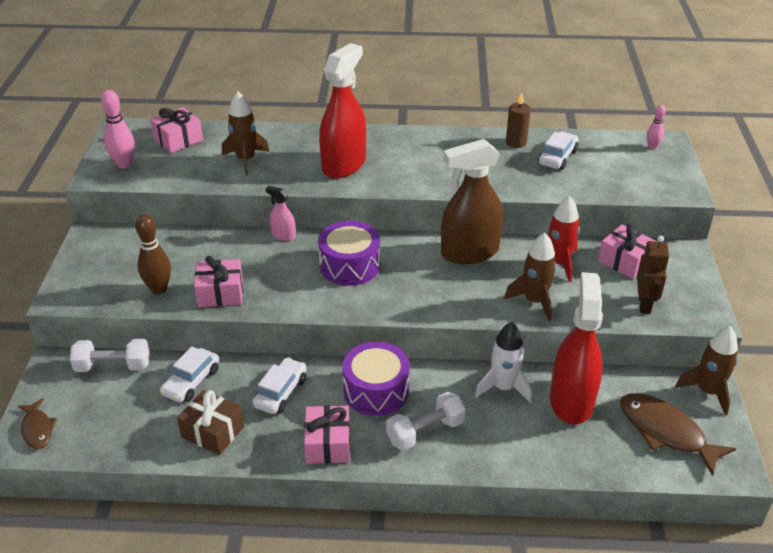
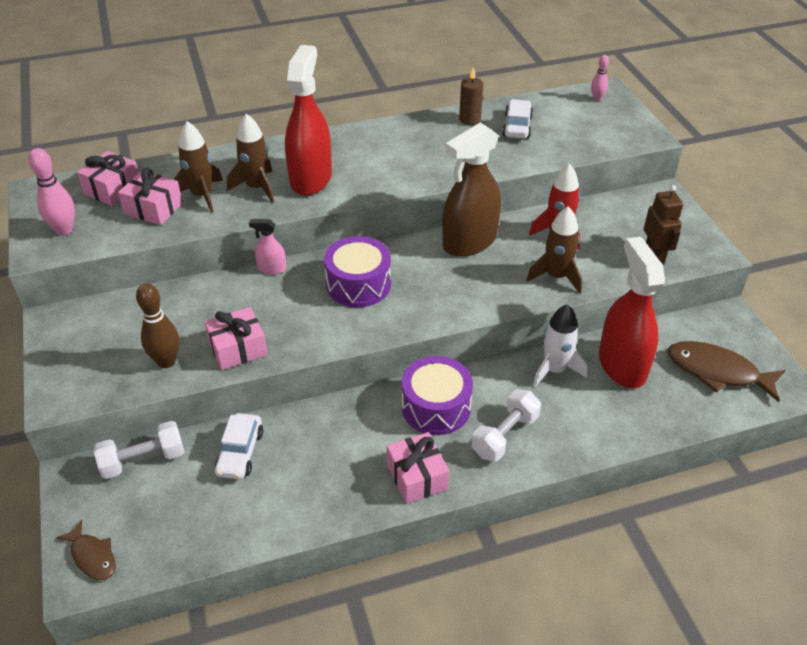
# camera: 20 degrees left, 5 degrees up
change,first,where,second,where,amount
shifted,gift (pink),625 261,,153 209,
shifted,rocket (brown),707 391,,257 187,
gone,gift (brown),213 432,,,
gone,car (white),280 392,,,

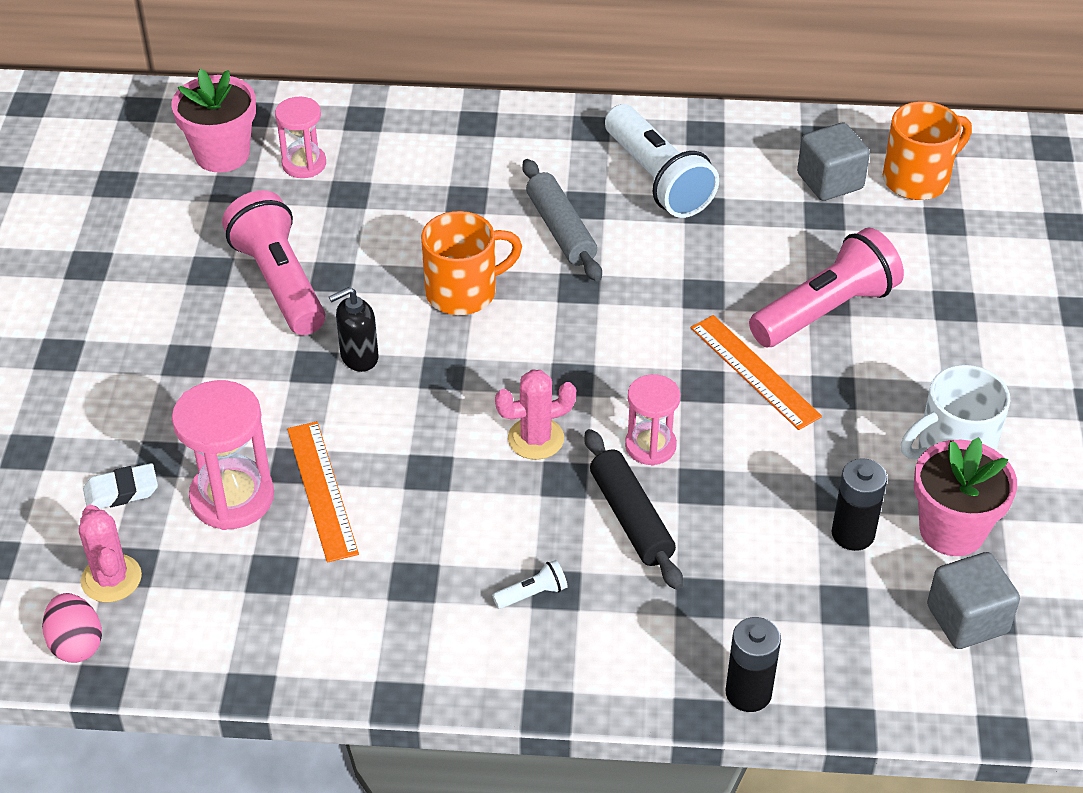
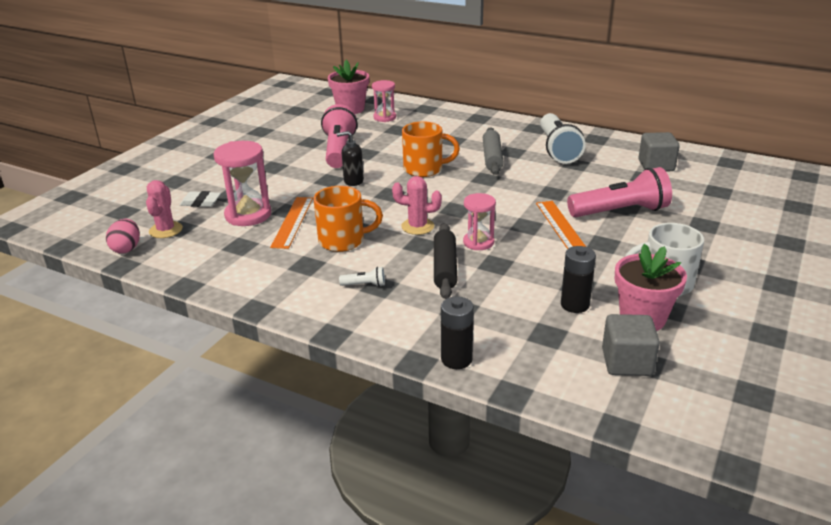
# camera: 25 degrees right, 15 degrees down
change,first,where,second,where,amount
shifted,mug (orange),918 179,,343 241,

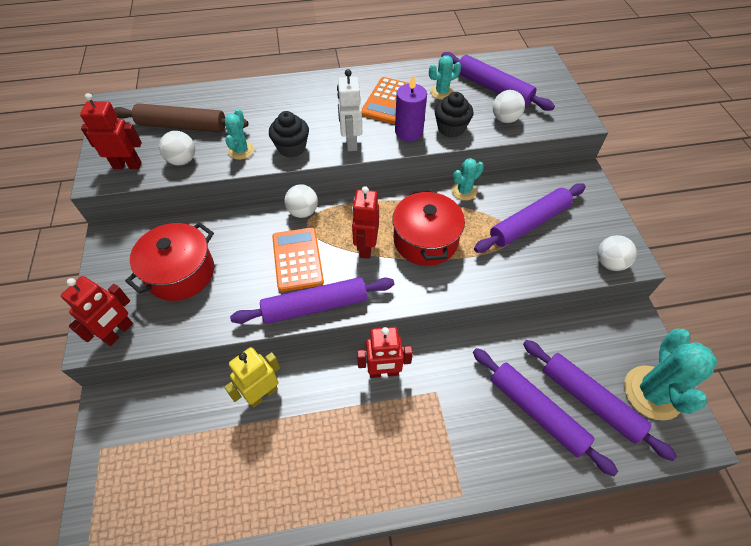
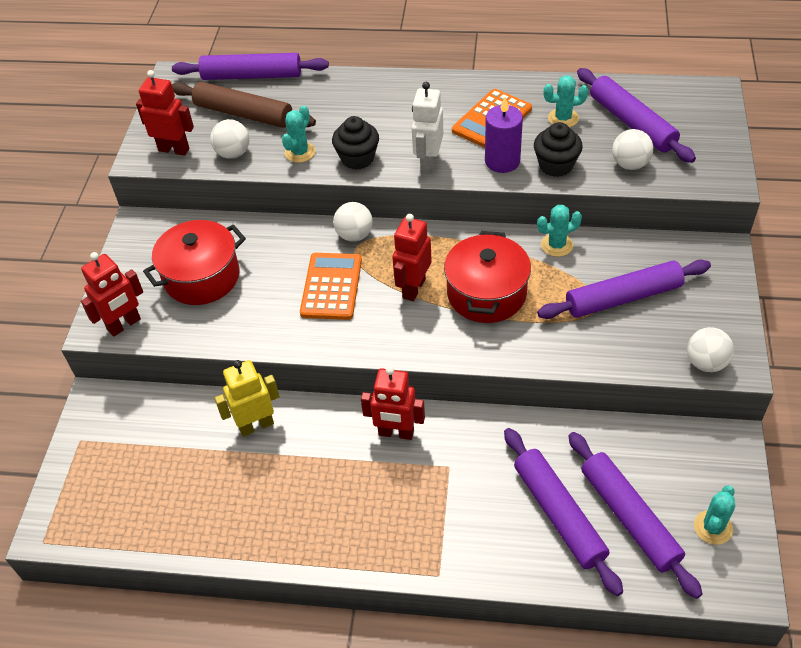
# camera: 20 degrees right, 5 degrees down
change,first,where,second,where,amount
shifted,rolling pin (purple),315 306,,252 76,
scaled,cactus (turquoise),652 393,,713 527,x0.53

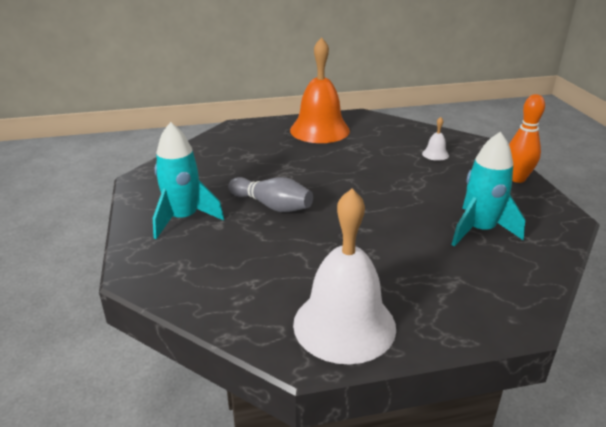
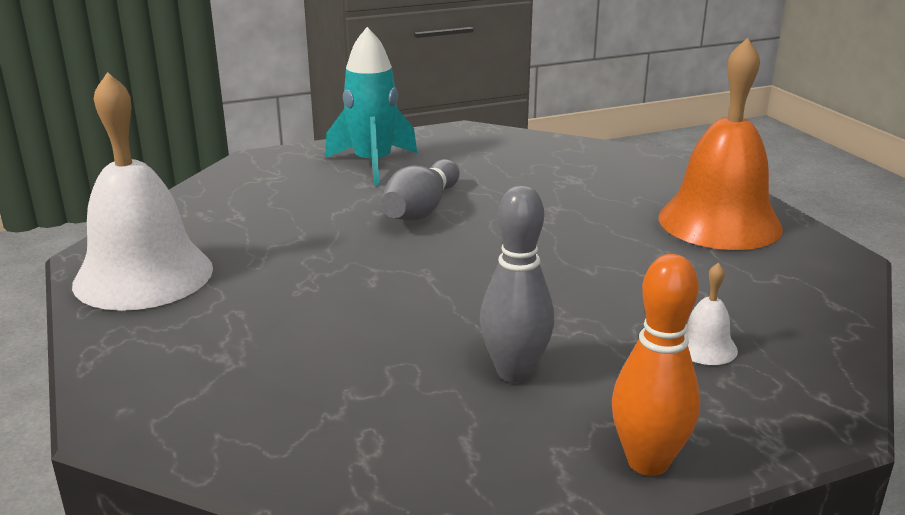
# camera: 80 degrees right, 5 degrees down
change,first,where,second,where,amount
new,,,bowling pin (grey),514 372,
gone,rocket (turquoise),480 230,,,

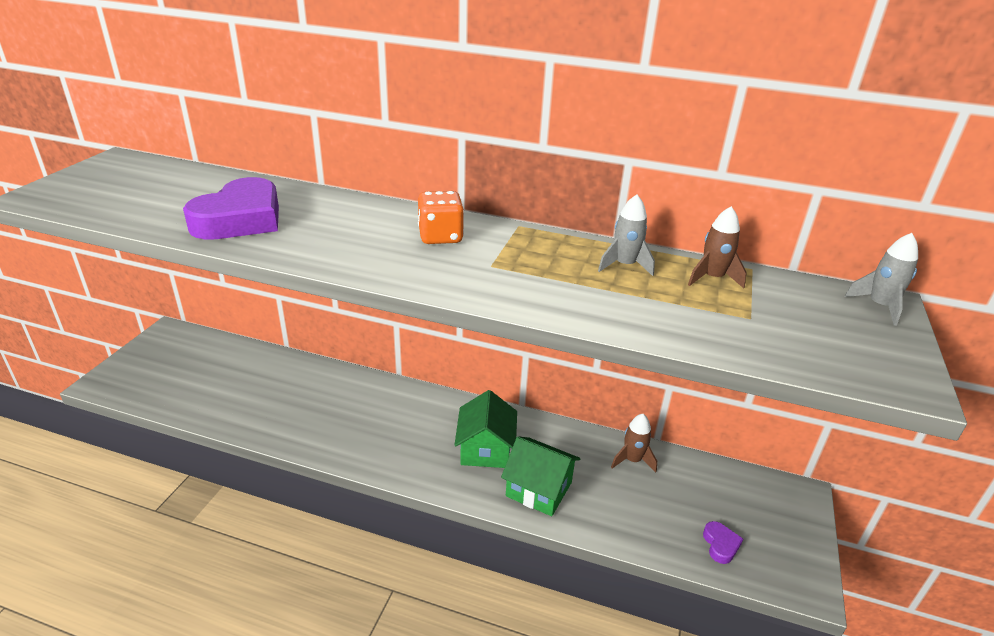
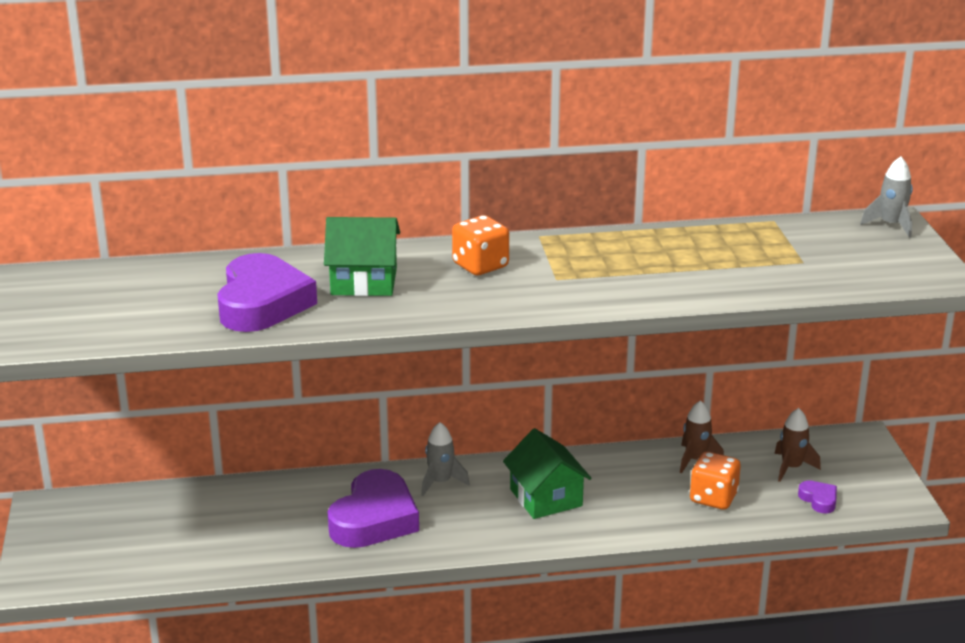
# camera: 25 degrees left, 5 degrees down
change,first,where,second,where,amount
shifted,house (green),538 489,,364 281,
new,,,heart (purple),374 519,
shifted,rocket (grey),624 265,,440 482,
new,,,dice (orange),713 498,
shifted,rocket (brown),712 278,,791 468,

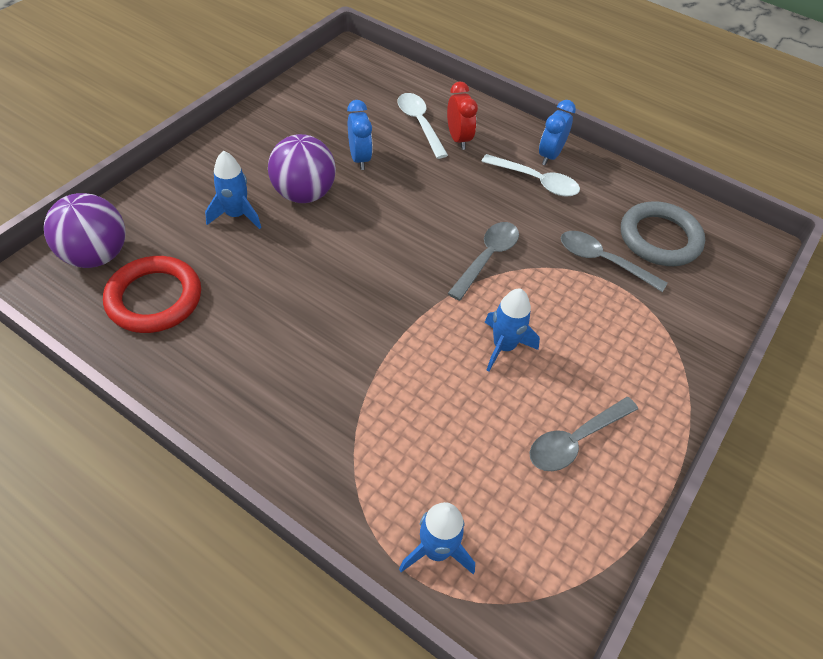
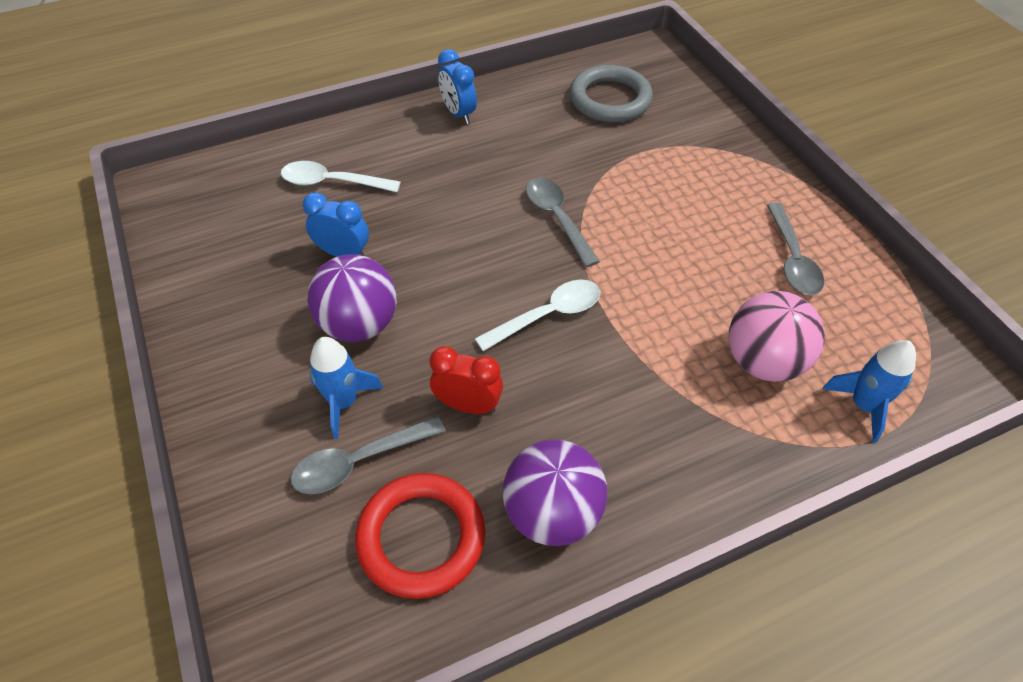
# camera: 55 degrees left, 0 degrees up
change,first,where,second,where,amount
shifted,spoon (grey),602 261,,359 461,
shifted,clock (red),458 139,,468 405,
shifted,spoon (white),536 181,,548 315,
shifted,ball (purple),97 255,,552 513,
new,,,ball (pink),763 362,
gone,rocket (blue),503 346,,,

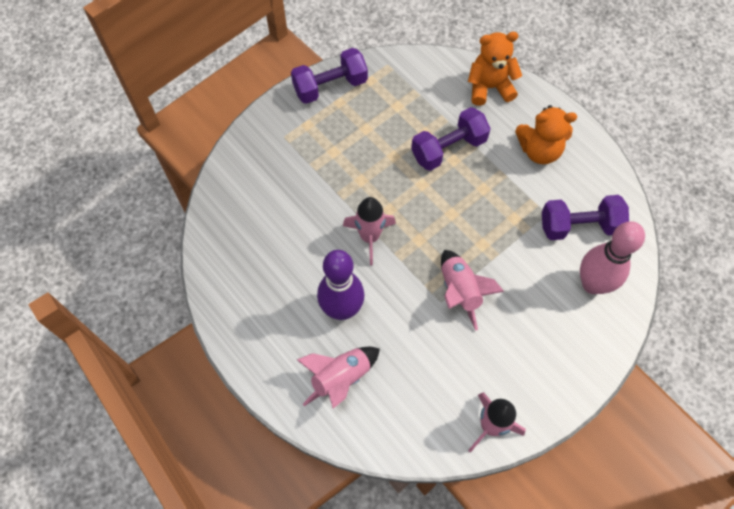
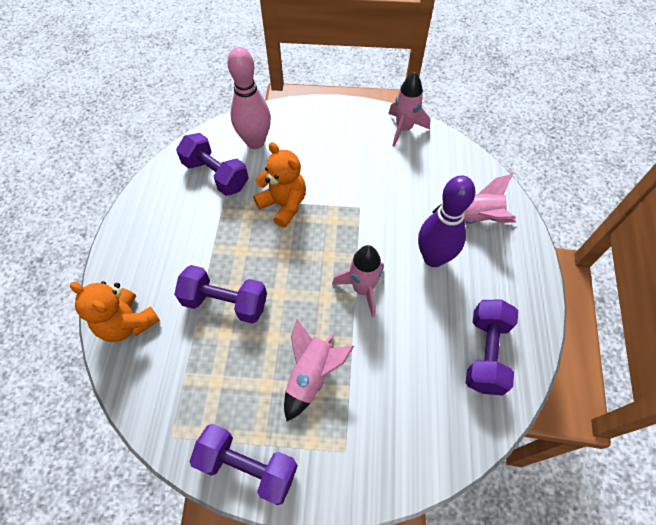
# camera: 135 degrees left, 5 degrees down
change,first,where,second,where,amount
shifted,teddy bear (orange),539 150,,283 205,
shifted,rocket (pink),460 291,,311 375,
new,,,dumbbell (purple),485 353,

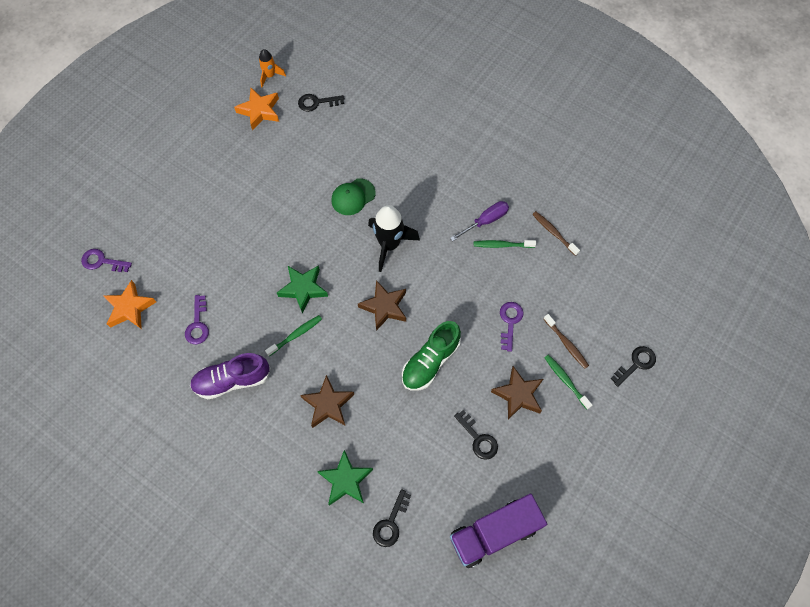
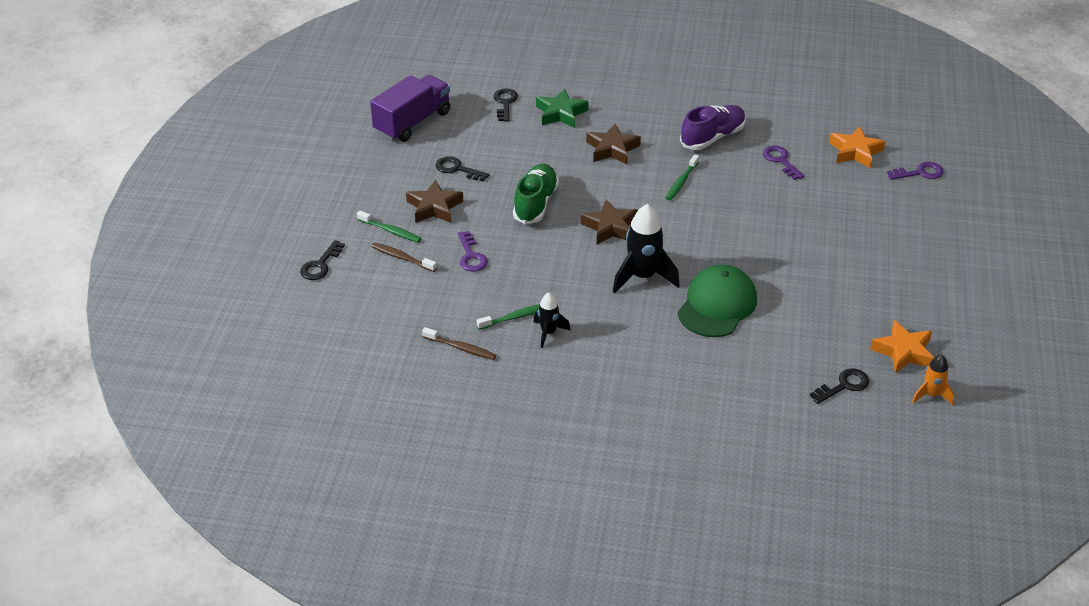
# camera: 155 degrees right, 25 degrees down
change,first,where,second,where,amount
swapped,screwdriver (purple),485 221,rocket (black),548 333,
scaled,cap (green),353 197,,717 305,x1.58
gone,star (green),303 289,,,

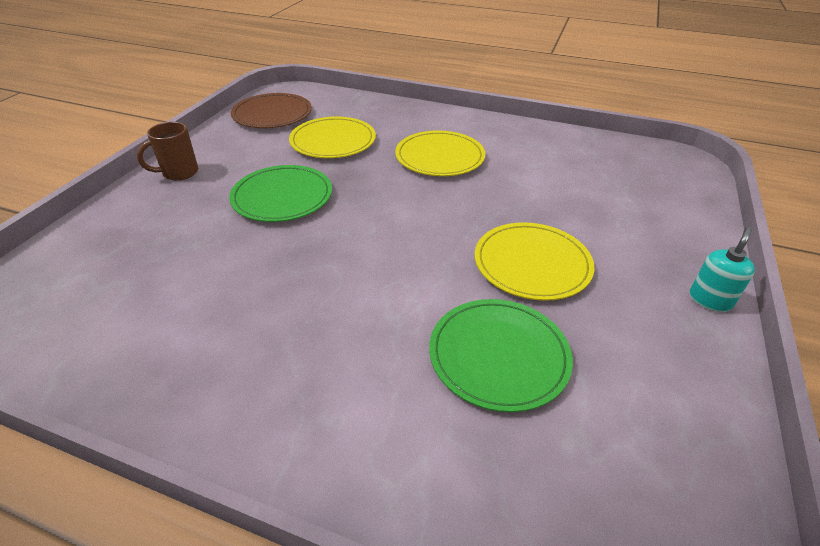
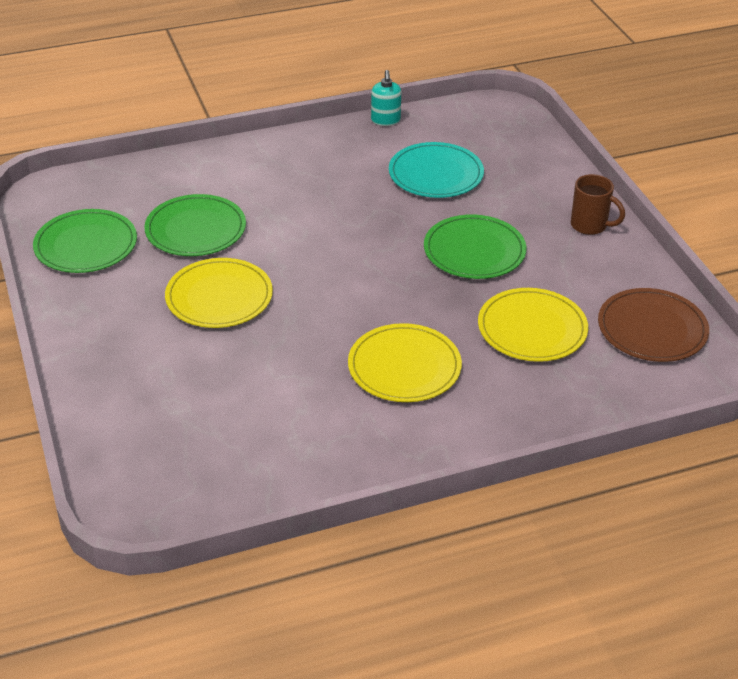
# camera: 140 degrees right, 0 degrees up
change,first,where,second,where,amount
new,,,plate (green),86 245,
shifted,soap dispenser (turquoise),710 300,,385 120,
new,,,plate (turquoise),436 174,
rotated,mug (brown),179 173,,590 226,105 degrees clockwise

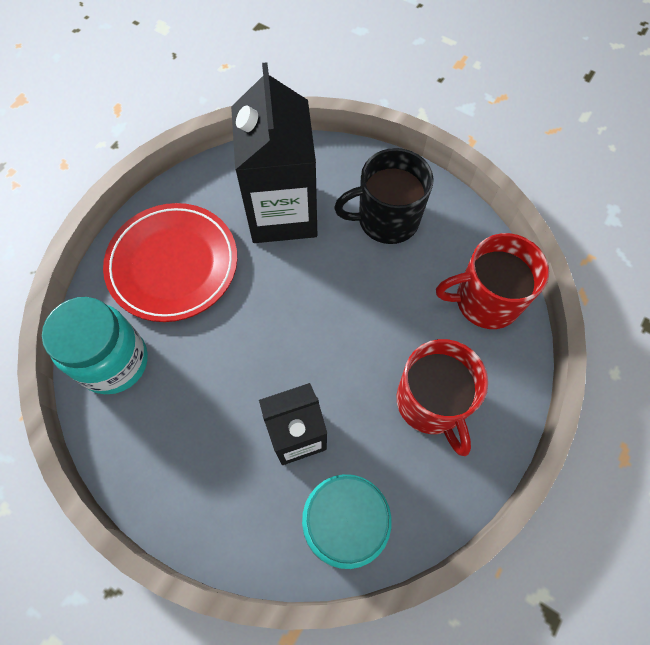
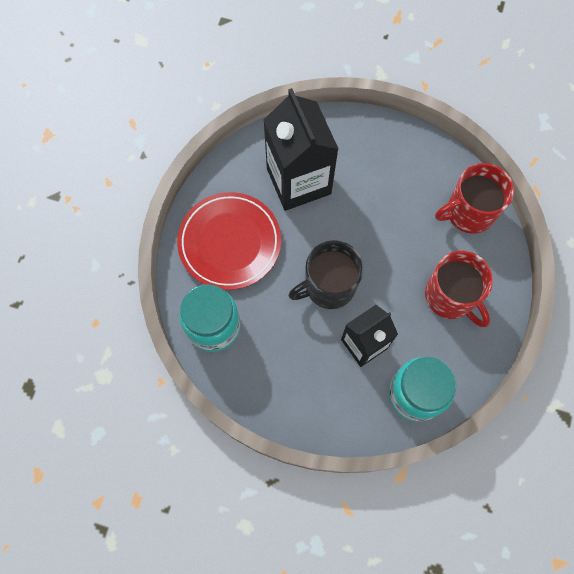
# camera: 15 degrees left, 5 degrees up
change,first,where,second,where,amount
shifted,mug (black),386 219,,328 286,

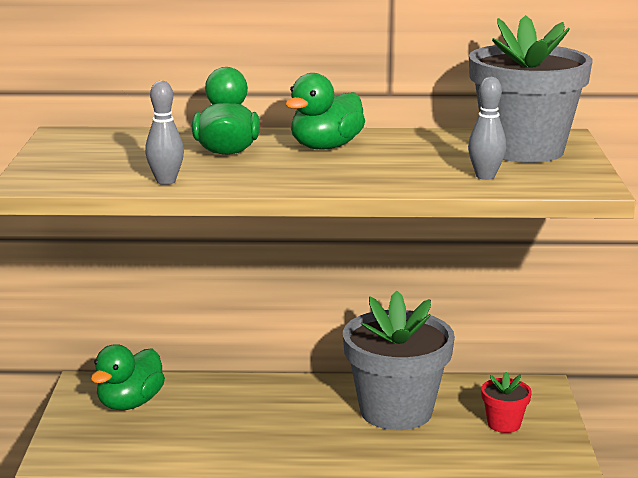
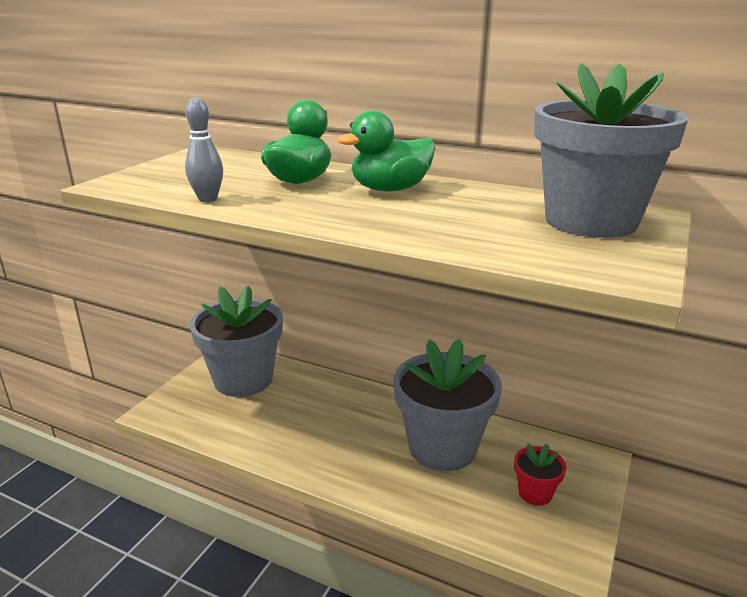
# camera: 25 degrees right, 5 degrees up
change,first,where,second,where,amount
swapped,duck (green),130 403,flower pot (grey),243 379,
gone,bowling pin (grey),485 176,,,

